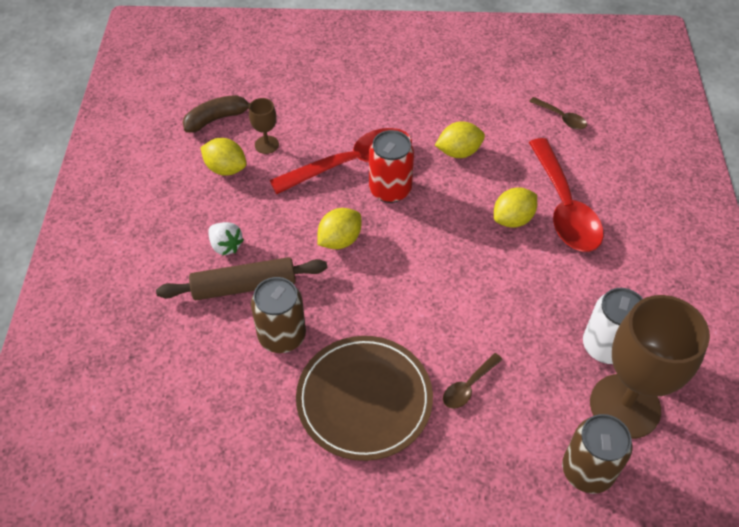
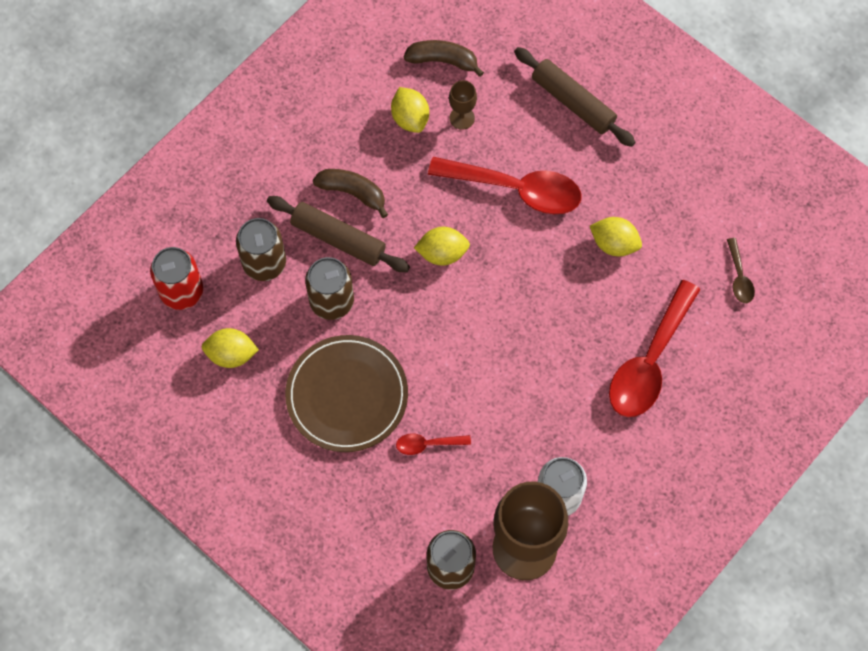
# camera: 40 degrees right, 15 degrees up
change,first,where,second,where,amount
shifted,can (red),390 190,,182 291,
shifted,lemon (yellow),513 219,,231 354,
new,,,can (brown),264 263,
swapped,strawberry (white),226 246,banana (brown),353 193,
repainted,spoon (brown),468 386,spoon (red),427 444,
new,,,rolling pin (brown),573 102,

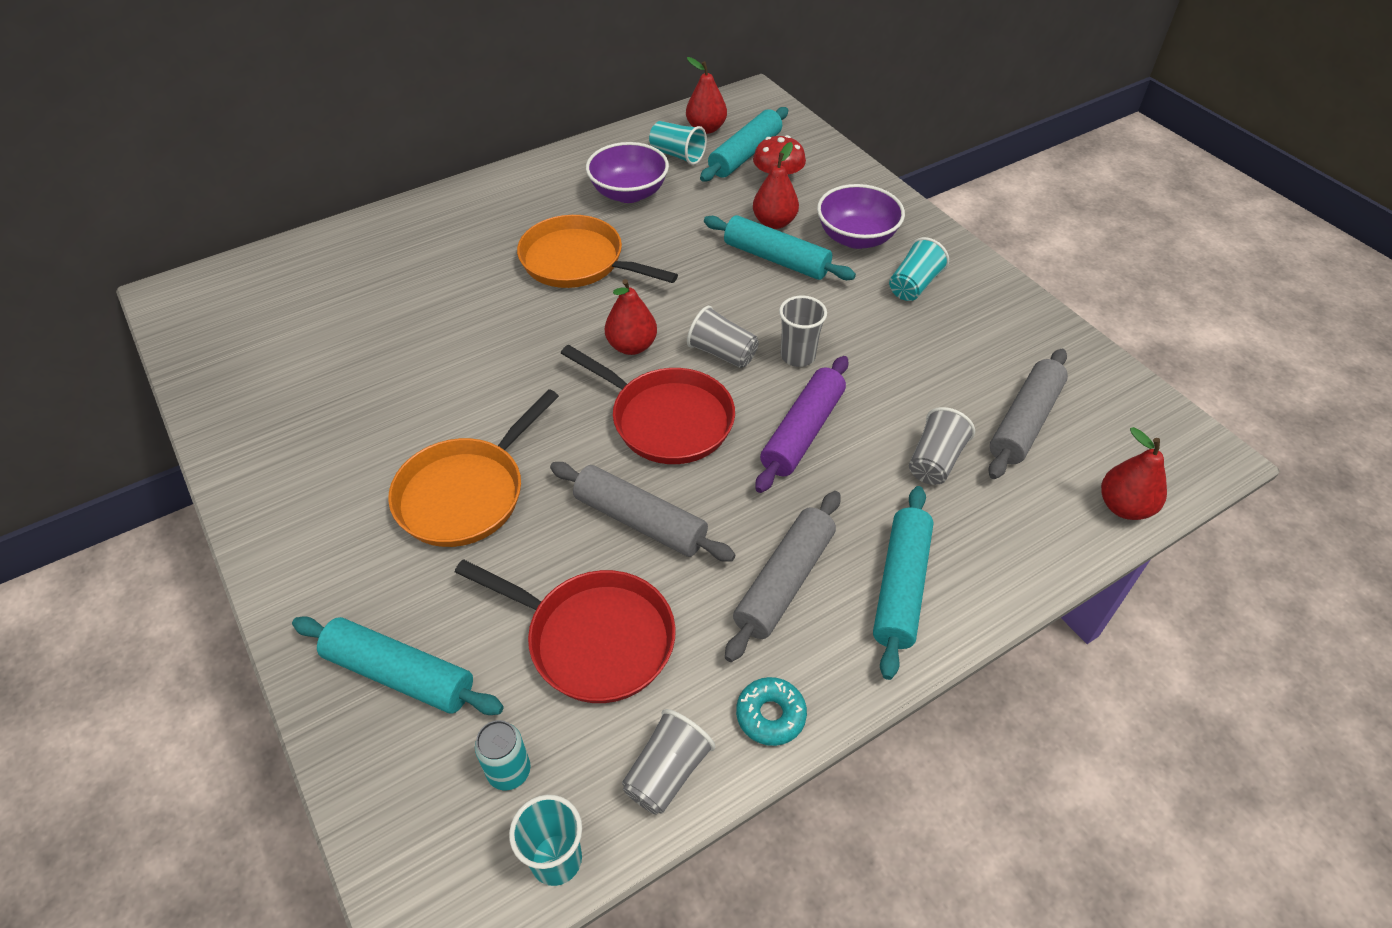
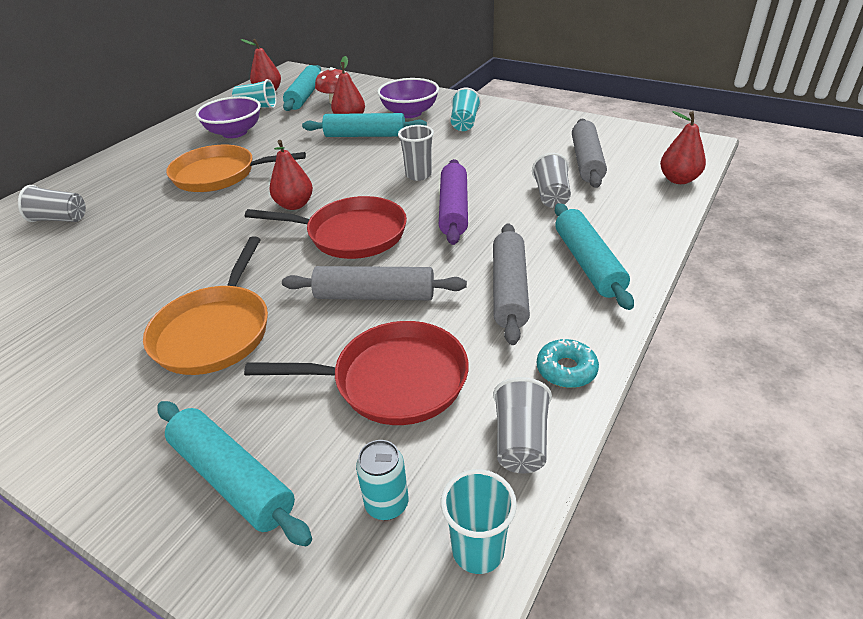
# camera: 25 degrees left, 10 degrees down
change,first,where,second,where,amount
shifted,cup (grey),722 353,,60 219,
rotated,rolling pin (turquoise),400 674,,232 478,45 degrees clockwise

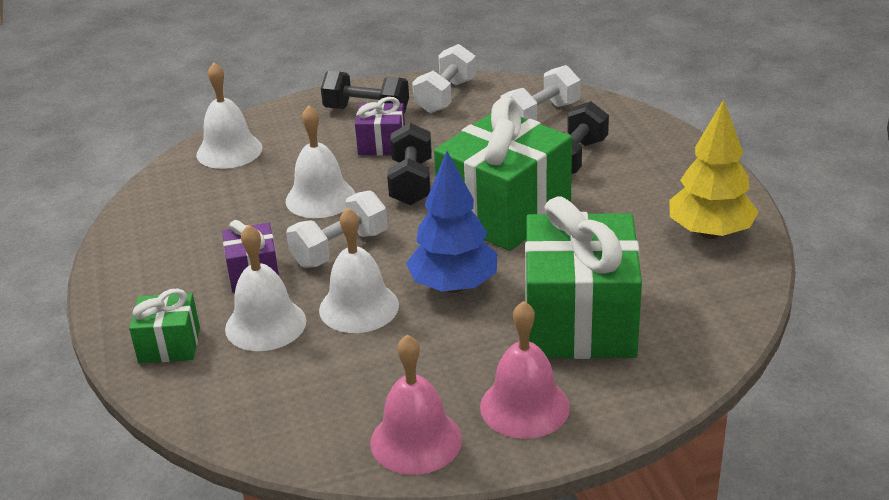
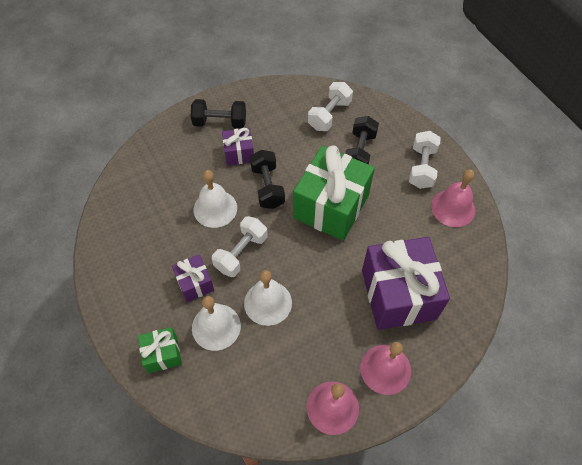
# camera: 15 degrees left, 25 degrees up
change,first,where,second,where,amount
repainted,gift (green),579 321,gift (purple),398 294,
shifted,dumbbell (white),445 96,,422 167,
swapped,tree (yellow),710 233,bell (pink),453 208,
gone,bell (white),229 151,,,
gone,tree (blue),453 286,,,

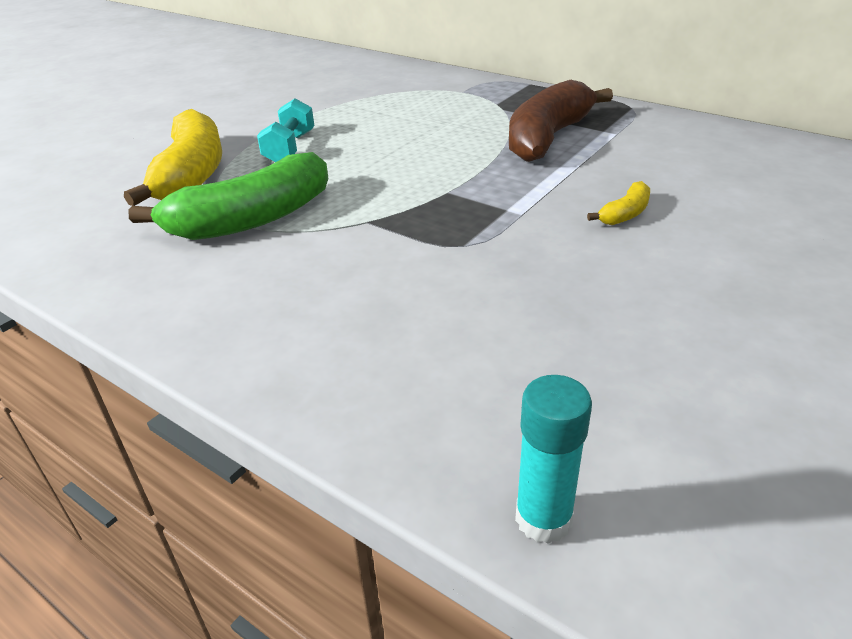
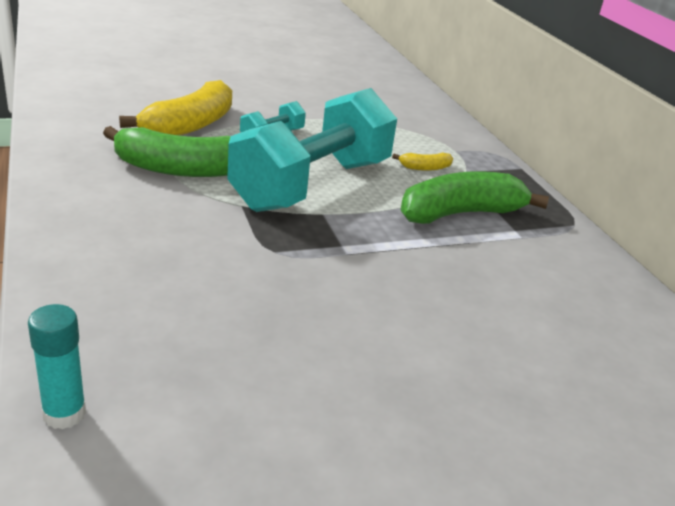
# camera: 30 degrees right, 5 degrees down
change,first,where,second,where,amount
new,,,dumbbell (turquoise),312 185,
shifted,banana (yellow),625 214,,425 168,
repainted,banana (brown),548 138,banana (green),460 214,

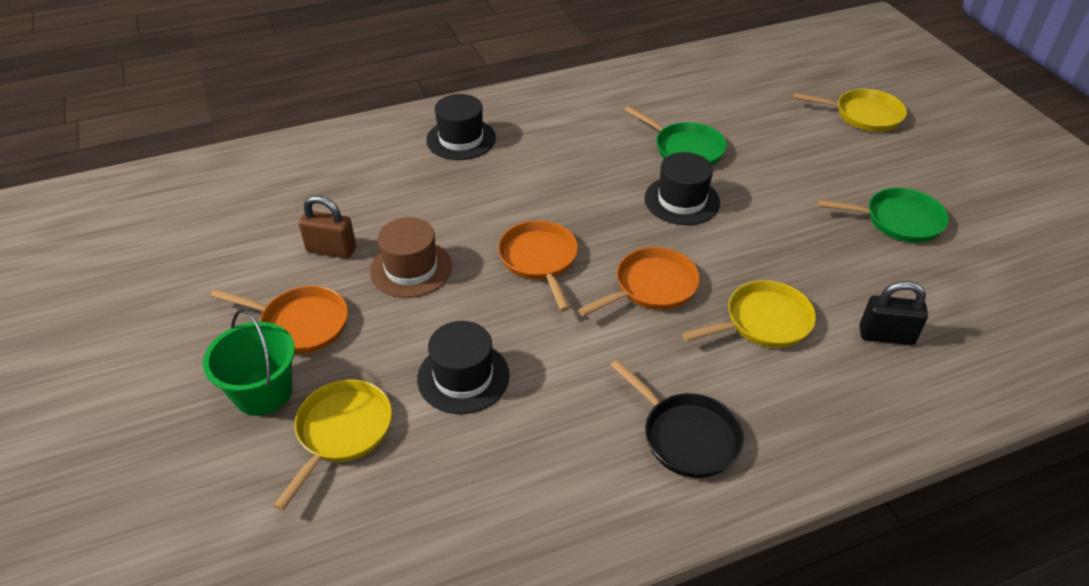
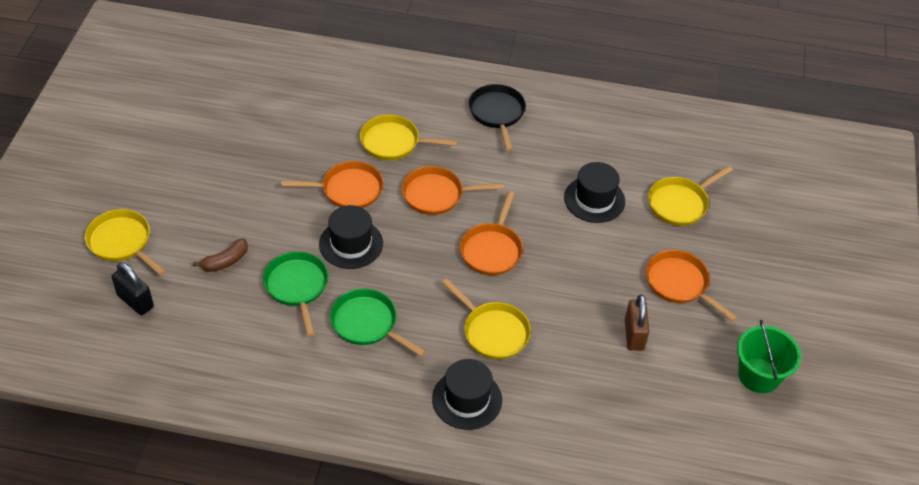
# camera: 150 degrees left, 5 degrees up
change,first,where,second,where,amount
shifted,padlock (black),886 335,,135 301,
new,,,banana (brown),225 261,
new,,,pan (orange),348 190,
shifted,pan (green),898 220,,367 324,
new,,,pan (yellow),492 331,
rotated,padlock (brown),331 250,,634 335,45 degrees clockwise
shifted,bucket (green),263 392,,759 375,
gone,hat (brown),411 268,,,

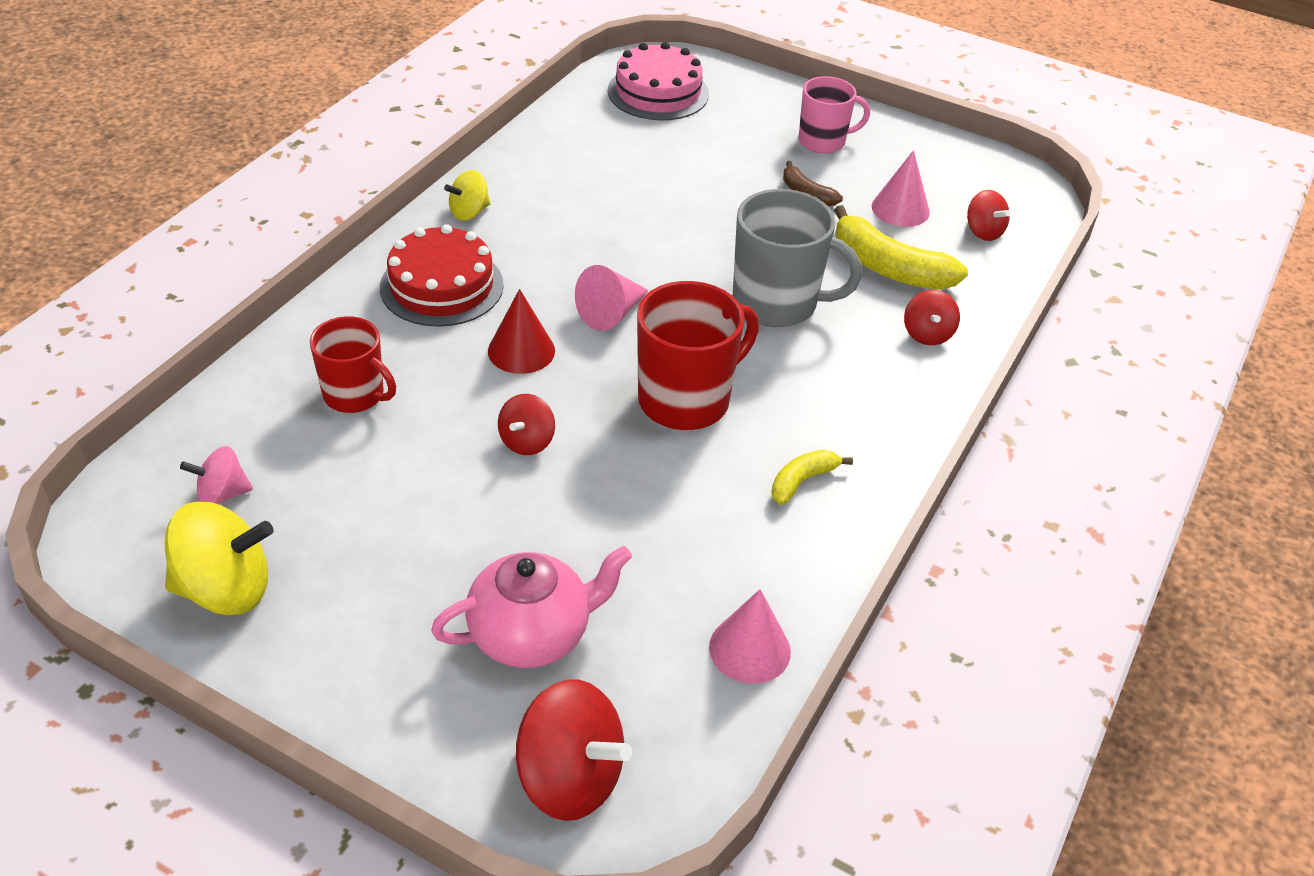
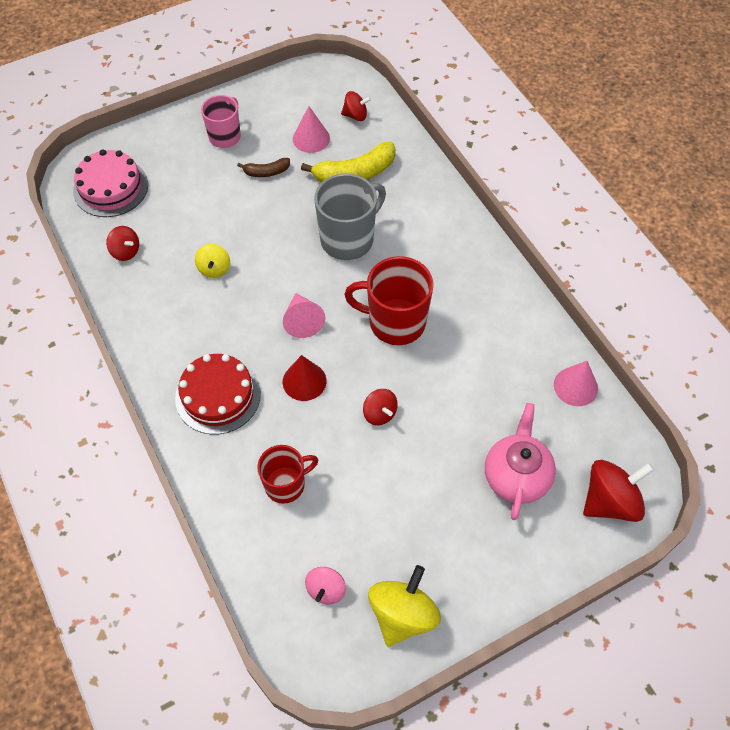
# camera: 55 degrees left, 15 degrees up
change,first,where,second,where,amount
shifted,spinning top (red),927 334,,125 251,
shifted,spinning top (yellow),469 212,,214 269,
rotated,mug (red),686 400,,395 322,75 degrees counterclockwise
gone,banana (yellow),802 481,,,

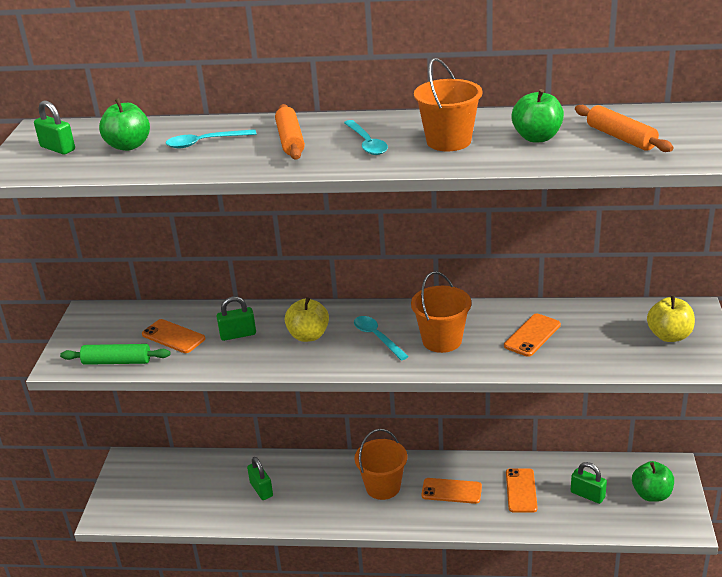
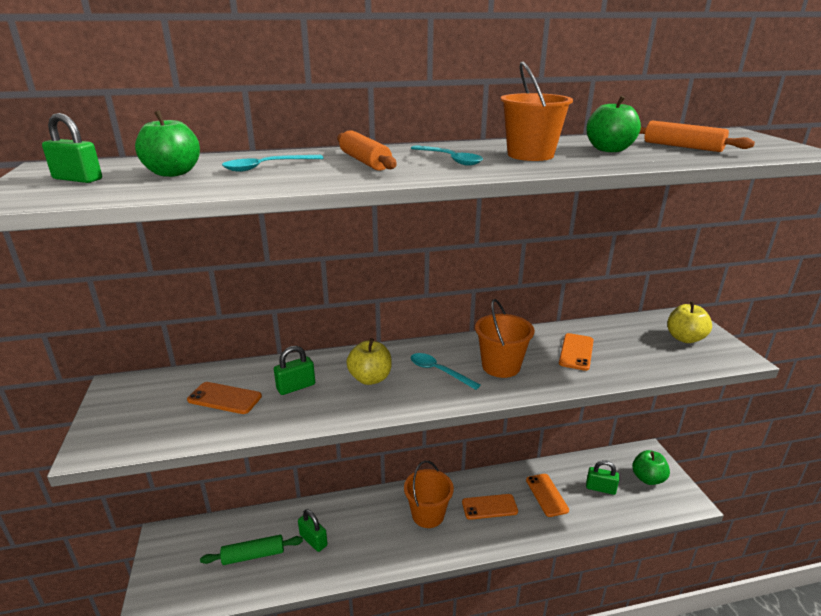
# camera: 20 degrees left, 5 degrees down
change,first,where,second,where,amount
shifted,rolling pin (green),117 362,,253 555,

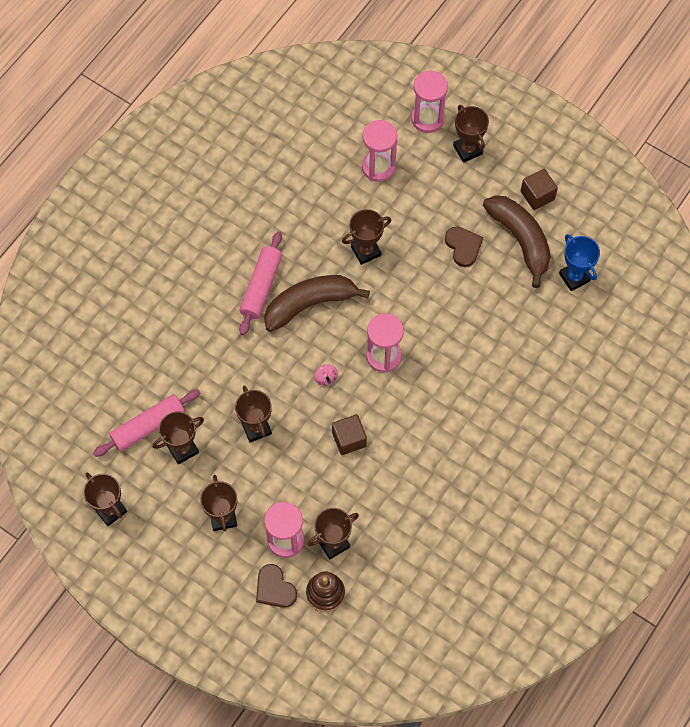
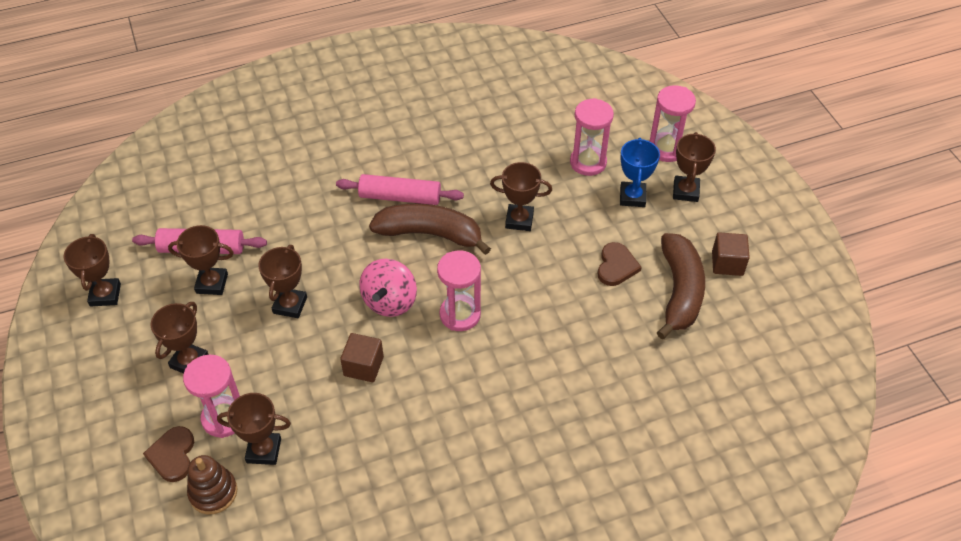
# camera: 35 degrees right, 15 degrees down
change,first,where,second,where,amount
rotated,rolling pin (pink),261 287,,400 197,45 degrees clockwise
scaled,spinning top (pink),326 378,,390 301,x2.16
shifted,trophy (blue),574 277,,632 197,

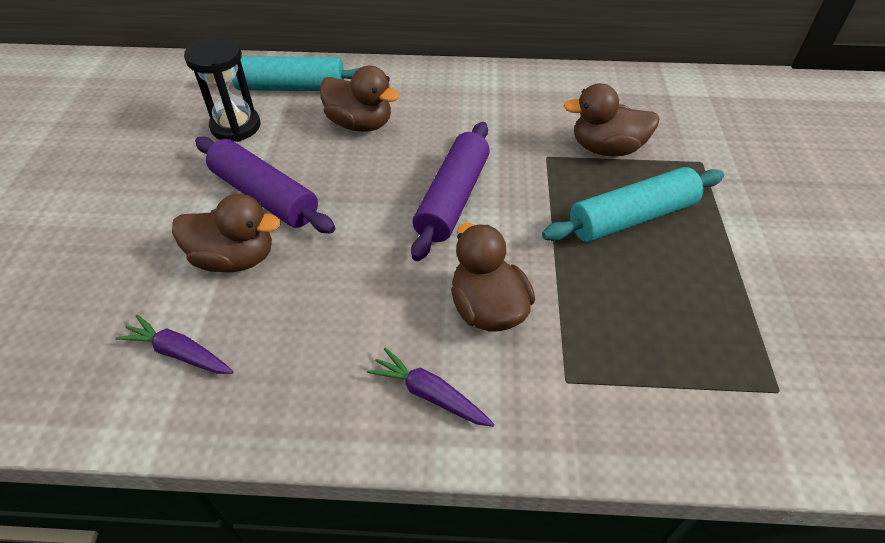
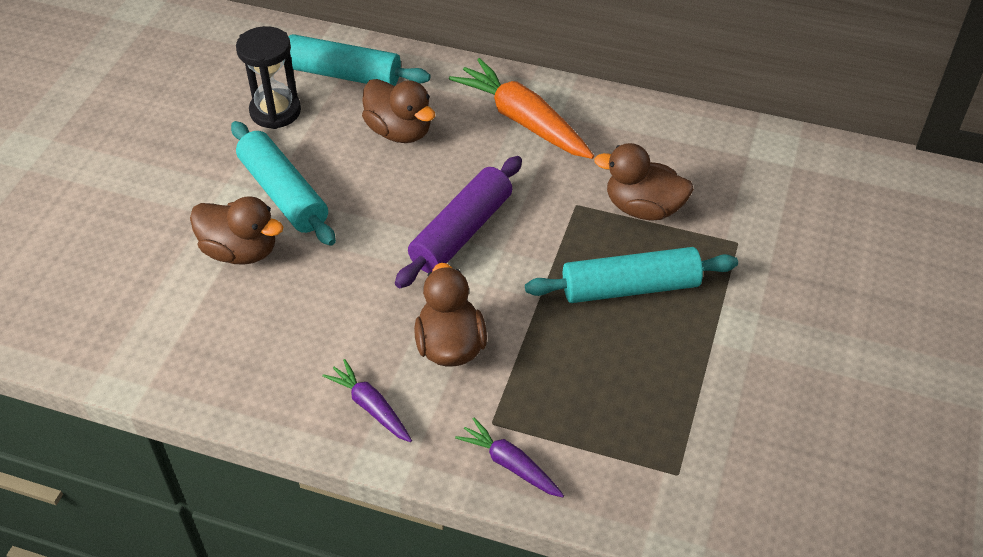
# camera: 15 degrees right, 0 degrees up
change,first,where,second,where,amount
repainted,rolling pin (purple),265 196,rolling pin (turquoise),283 194,
new,,,carrot (orange),523 120,
shifted,carrot (purple),179 353,,510 464,

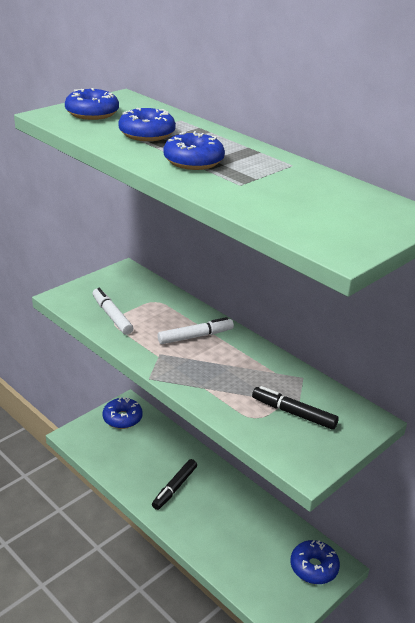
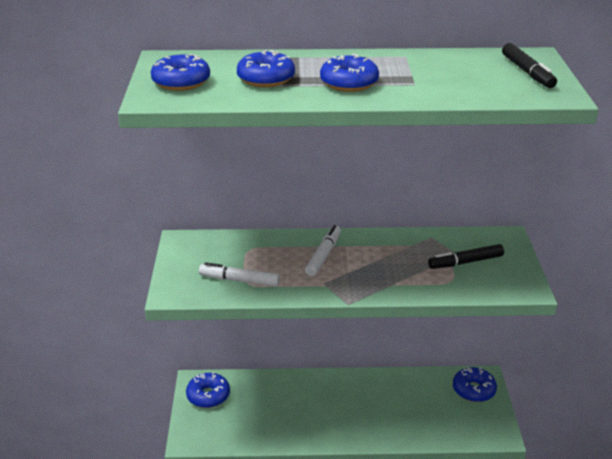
# camera: 45 degrees left, 0 degrees up
change,first,where,second,where,amount
shifted,marker (black),174 488,,527 72,

